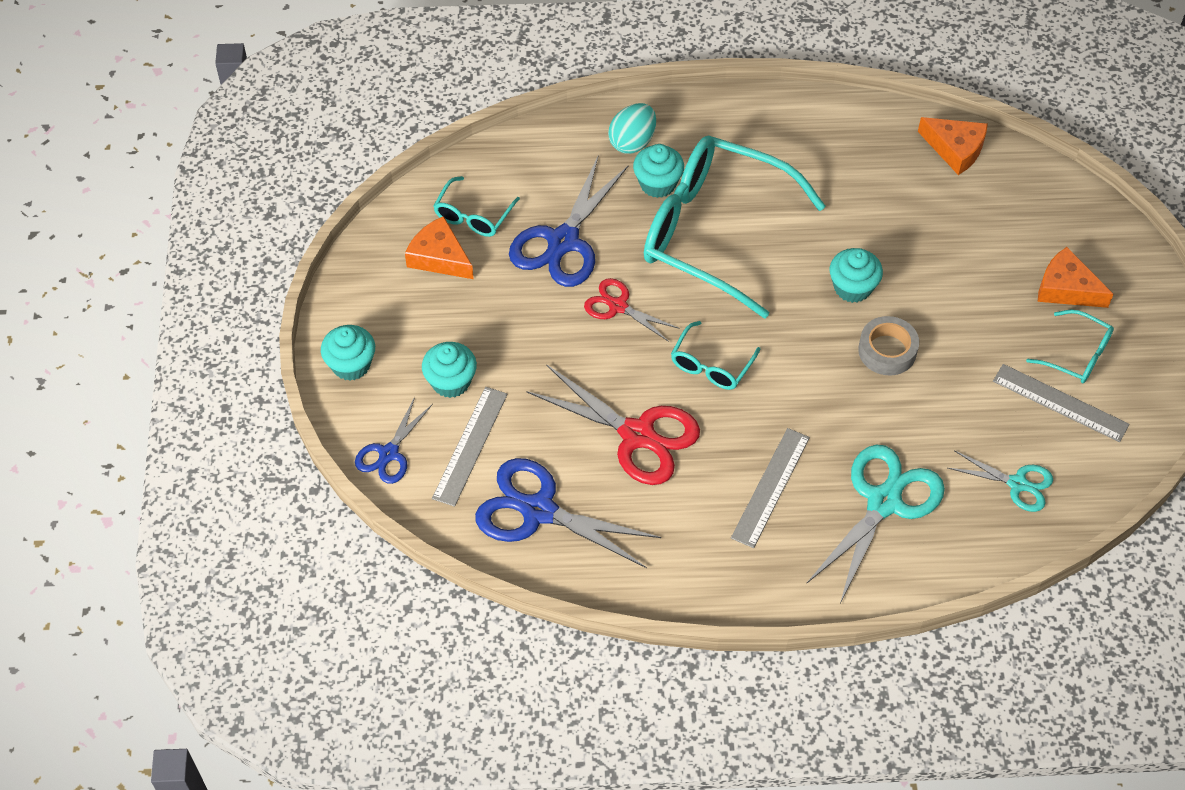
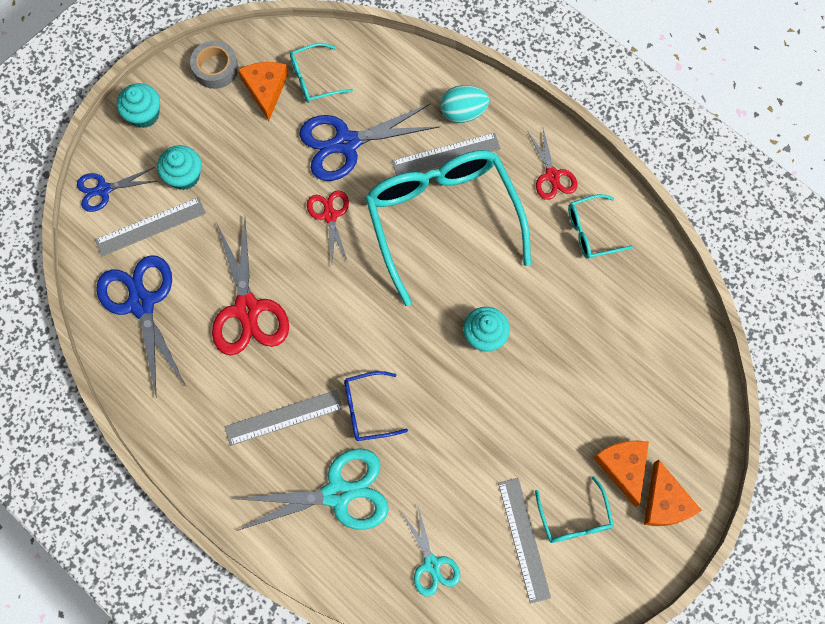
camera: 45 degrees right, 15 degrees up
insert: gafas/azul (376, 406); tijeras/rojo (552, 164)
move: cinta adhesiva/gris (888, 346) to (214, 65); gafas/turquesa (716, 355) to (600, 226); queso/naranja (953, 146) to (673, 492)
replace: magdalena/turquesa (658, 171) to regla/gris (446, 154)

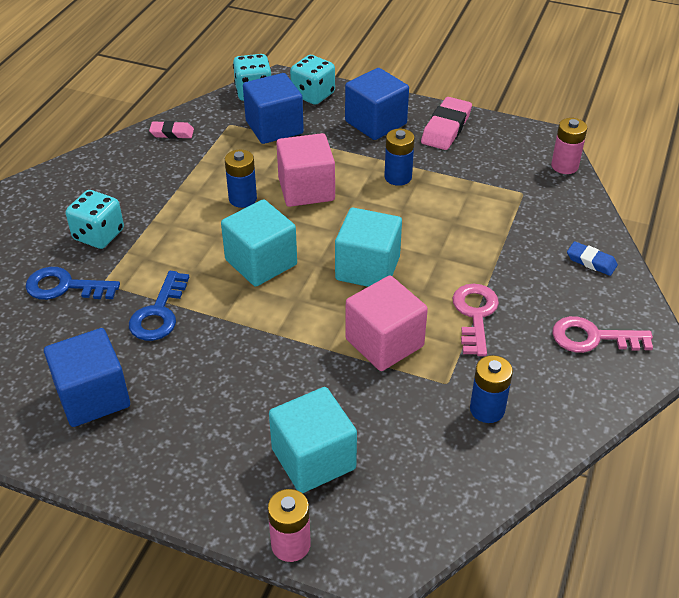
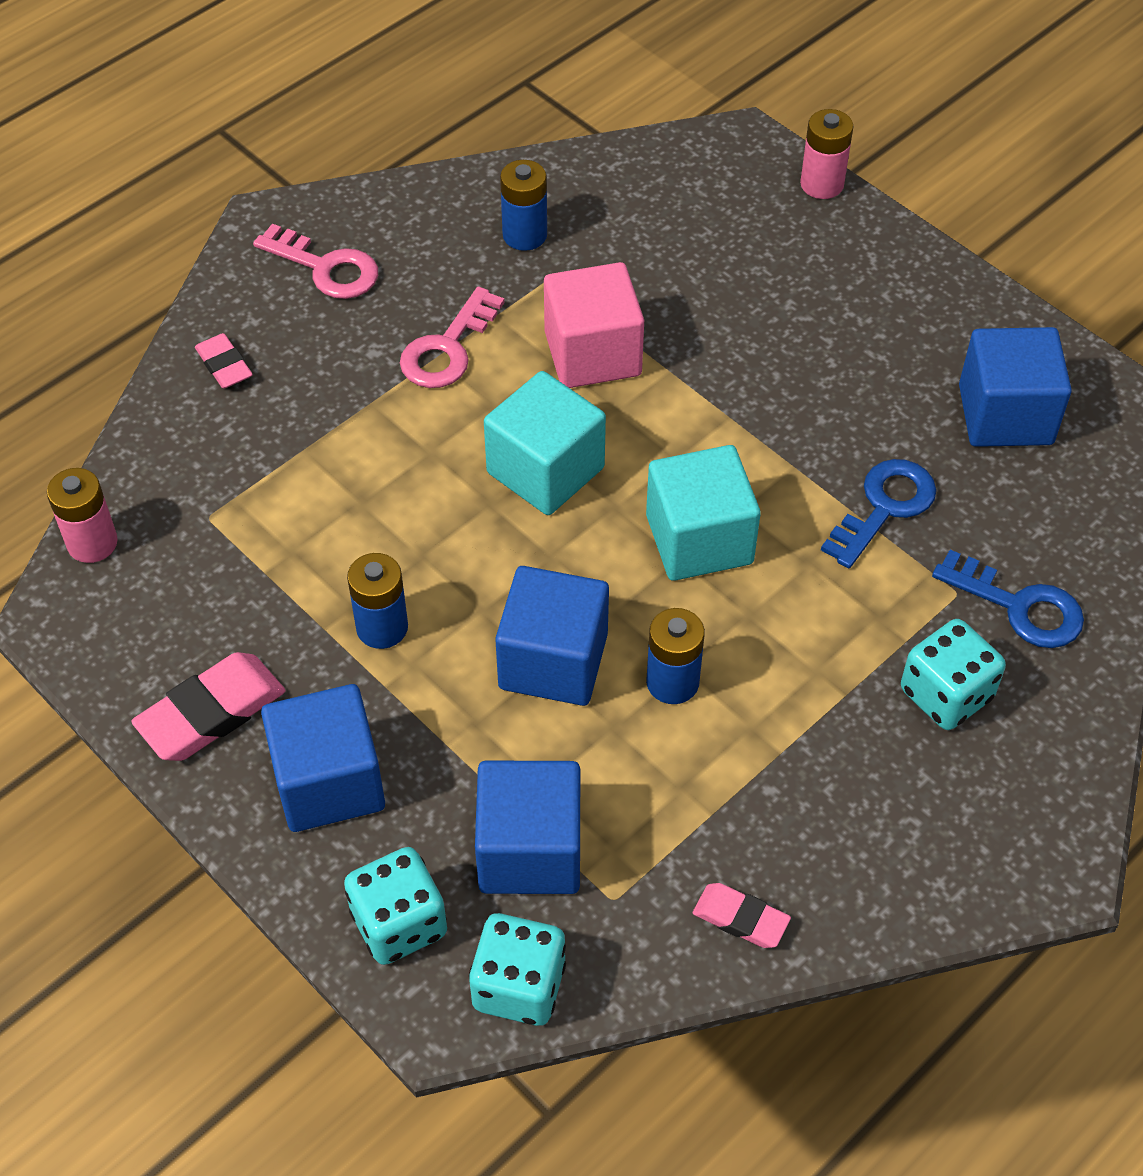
camera: 155 degrees left, 10 degrees up
delete: cubo/turquesa (313, 440)
recolor: goma de borrar/azul (592, 258) to goma de borrar/rosa (224, 360); cubo/rosa (305, 170) to cubo/azul (552, 636)

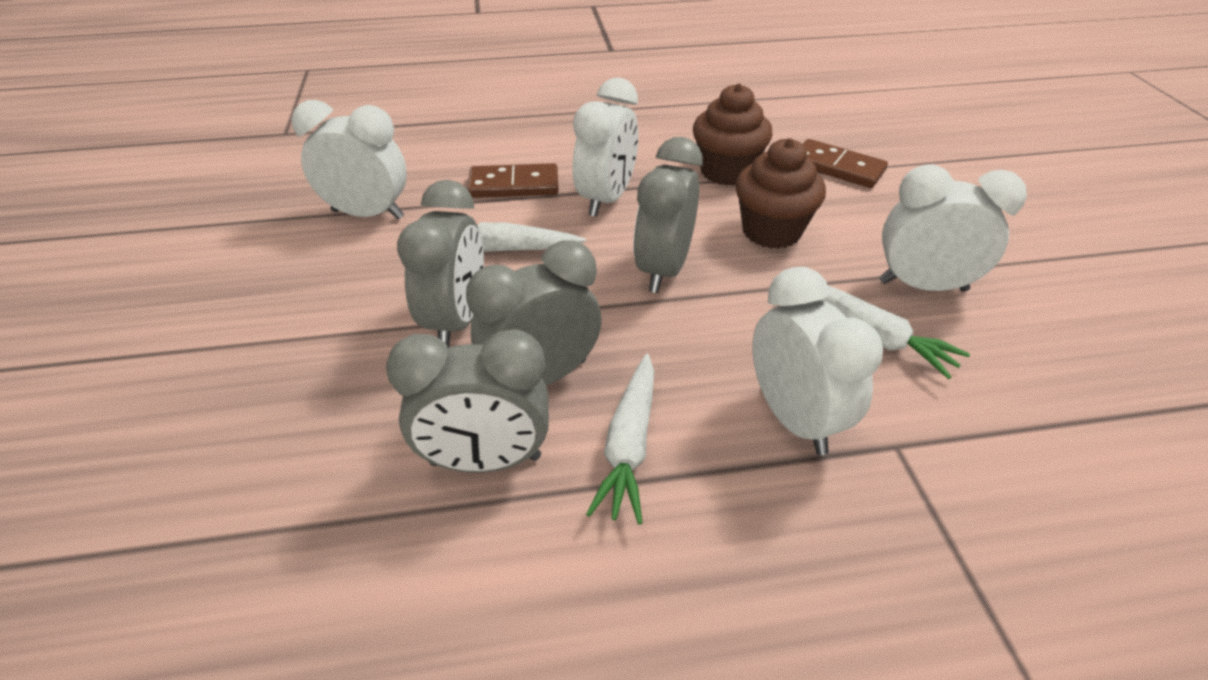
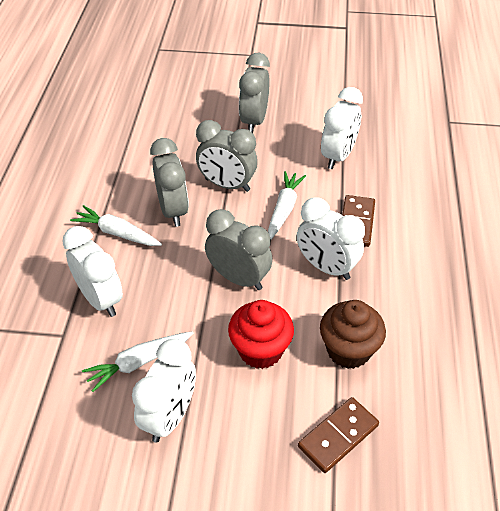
camera: 105 degrees right, 5 degrees up
move: despertador/gris (467, 401) to (254, 93)
recolor: magdalena/marrón (780, 193) to magdalena/rojo (261, 334)
rotate: despertador/blanco (818, 361) = (92, 271) 120 degrees counterclockwise

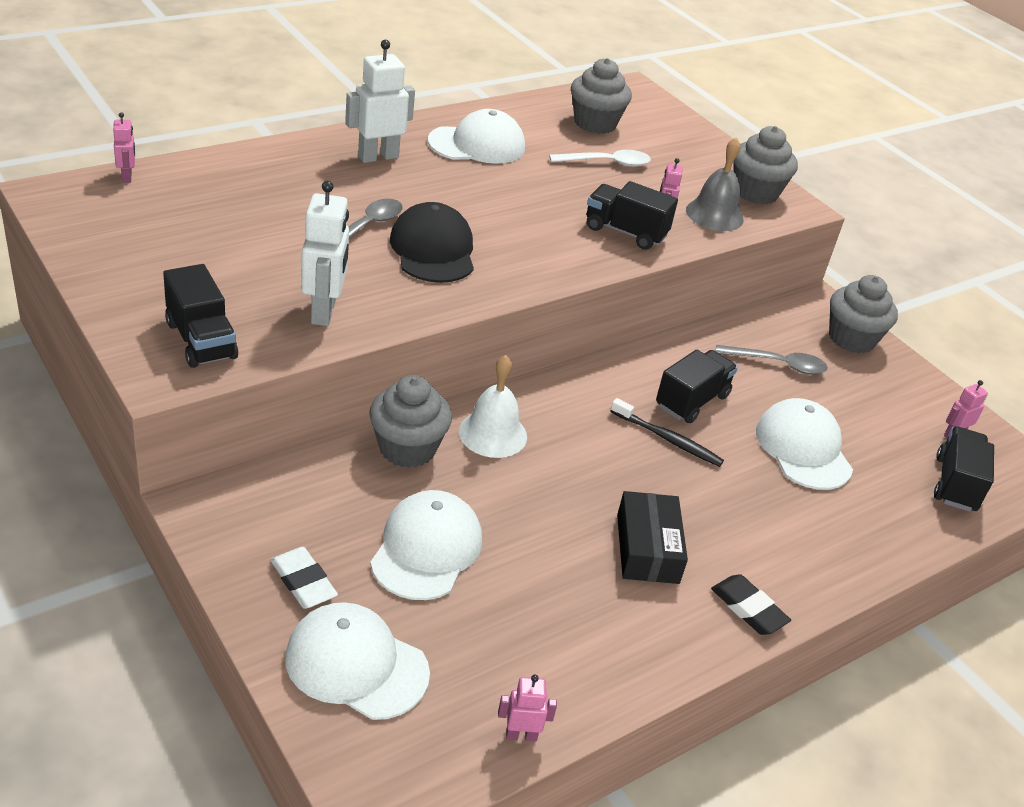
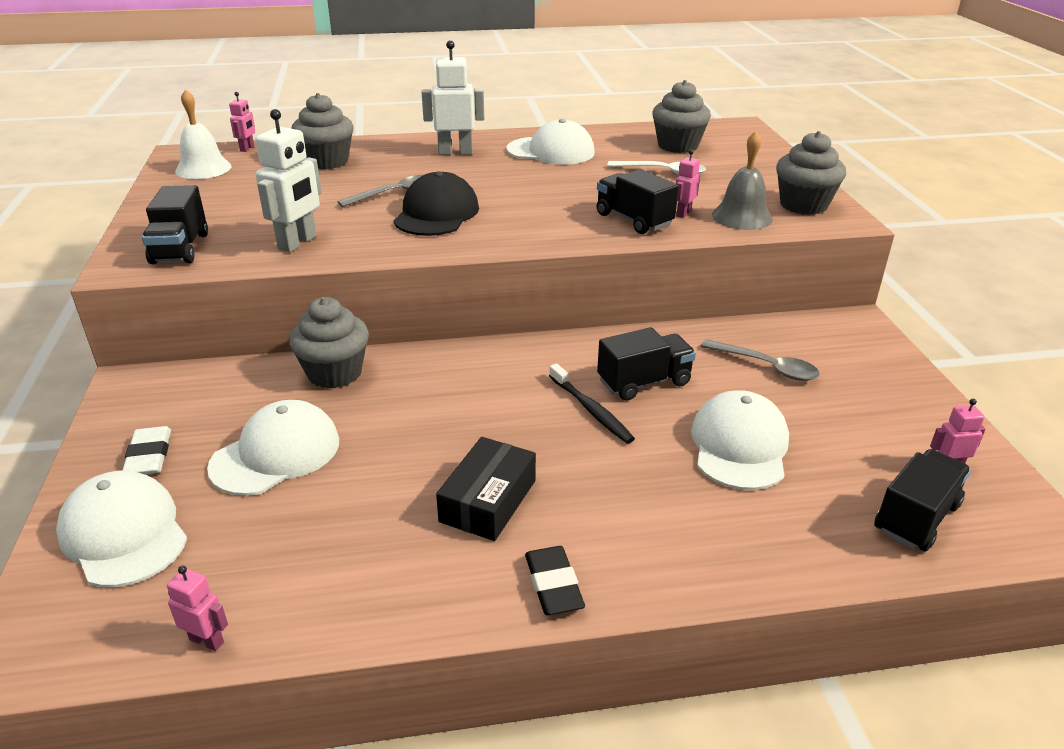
camera: 30 degrees right, 5 degrees down
move: campana/blanco (493, 406) to (203, 134); magdalena/gris (863, 314) to (323, 131)

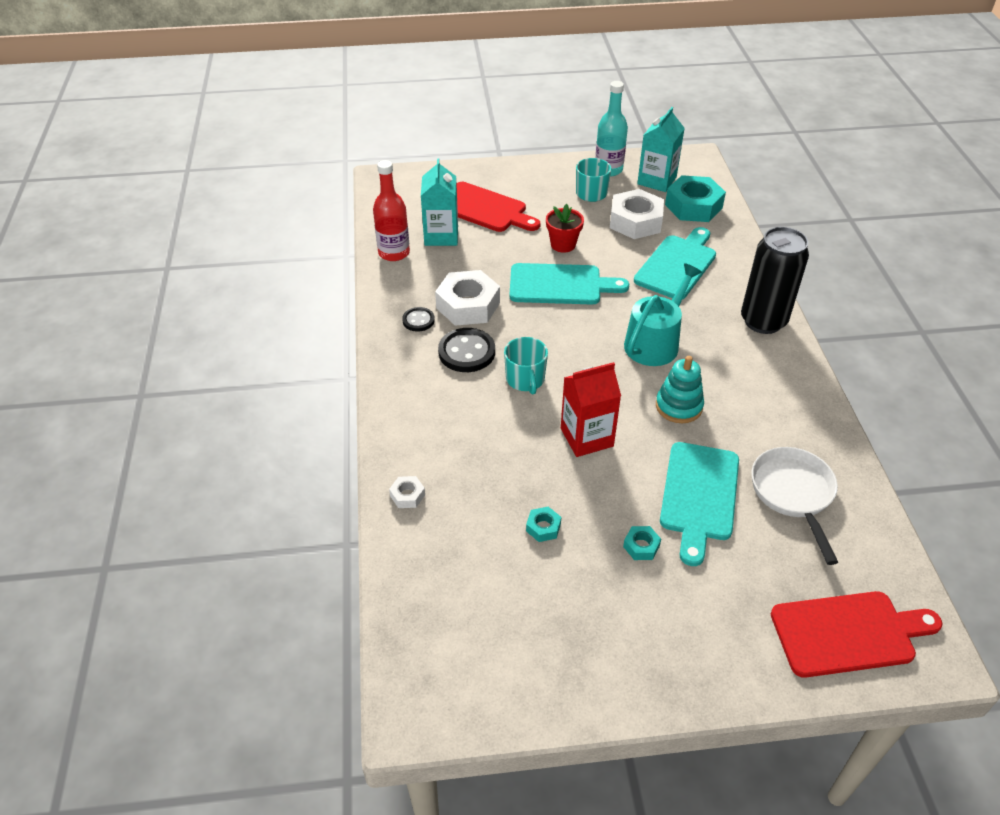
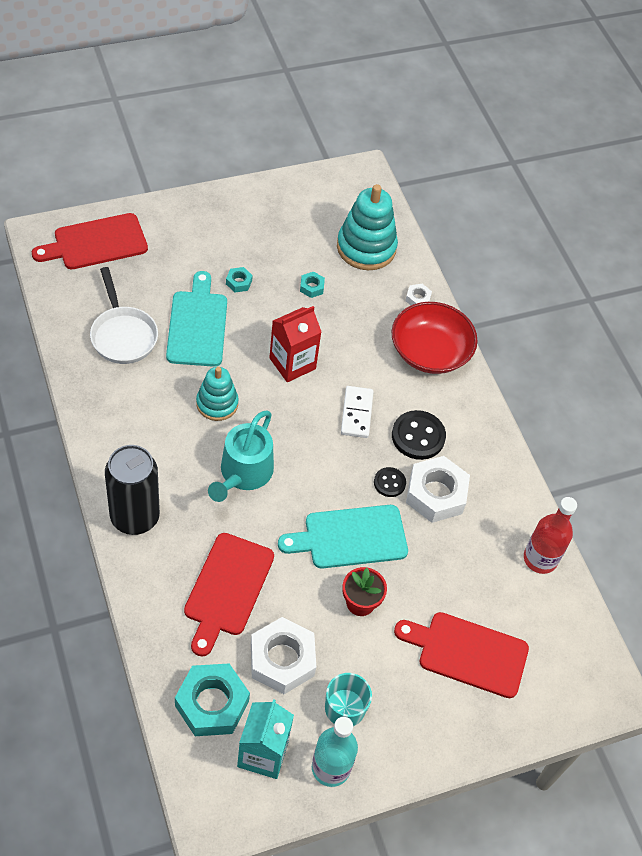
camera: 160 degrees right, 10 degrees up
delete: cartón de leche/turquesa (439, 202)
insert: juguete apilable/turquesa (367, 227); cuenco/rojo (434, 338)
move: botón/negro (418, 319) to (390, 482)
replace: taza/turquesa (526, 366) to ficha de dominó/blanco (357, 412)
recolor: tabla de cortar/turquesa (675, 263) to tabla de cortar/rojo (229, 595)

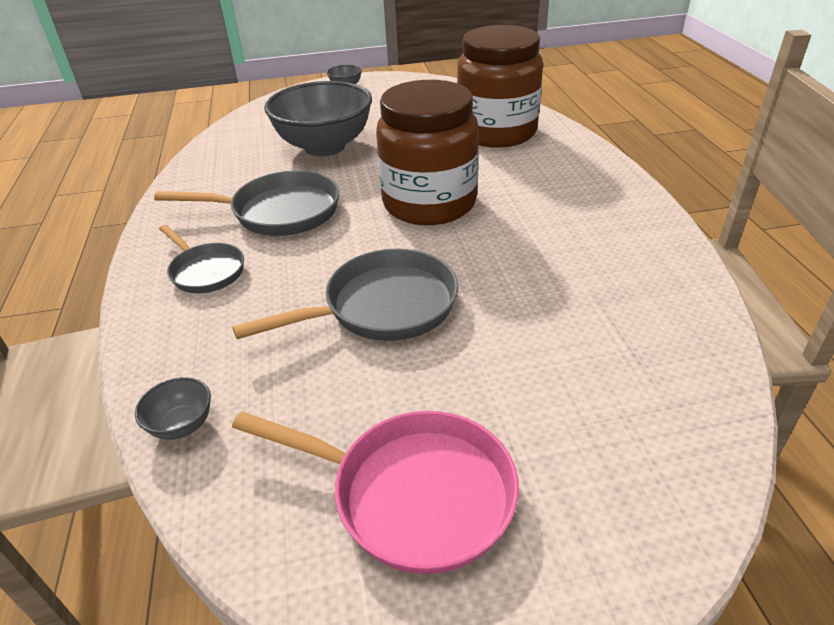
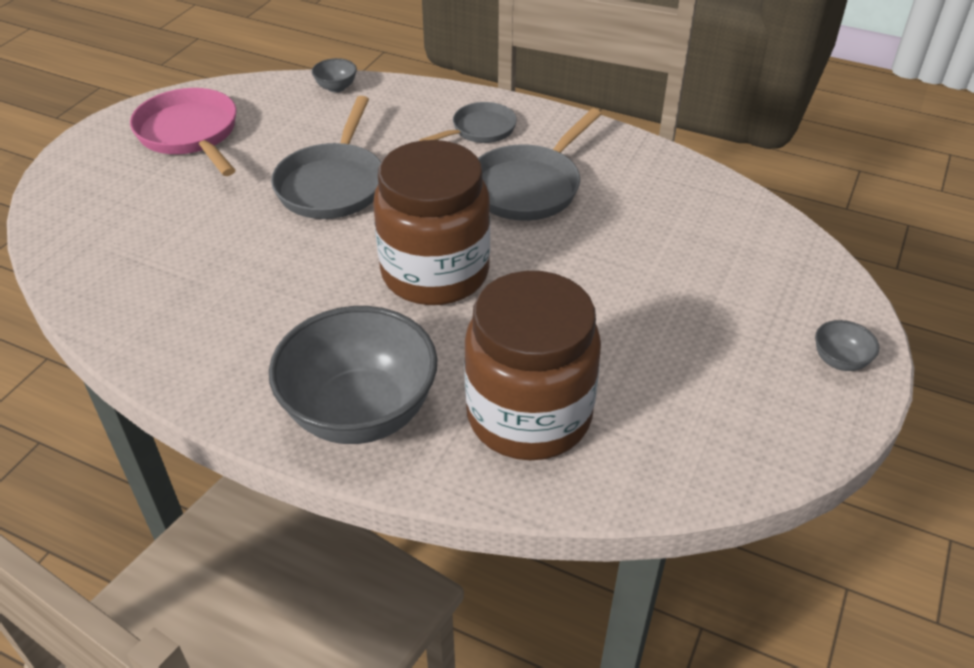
camera: 125 degrees right, 5 degrees up
move: cuenco/gris (318, 118) to (353, 375)
rotate: sartén/rosa (375, 492) = (183, 132) 90 degrees clockwise; sartén/gris (201, 259) = (468, 122) 150 degrees clockwise

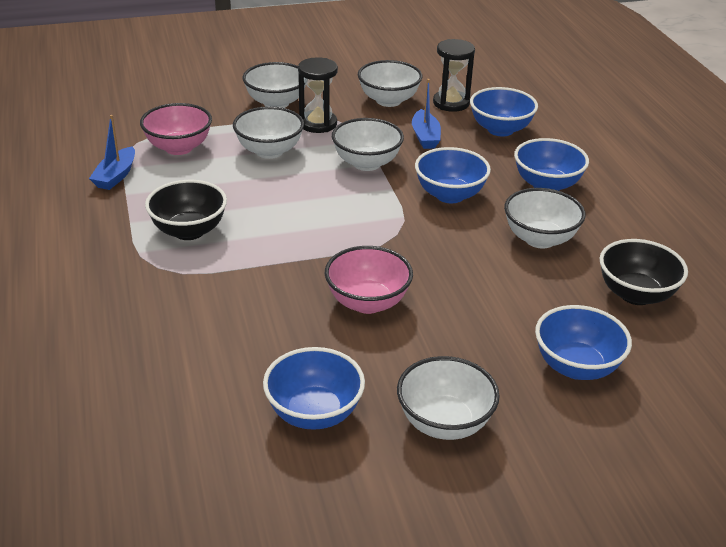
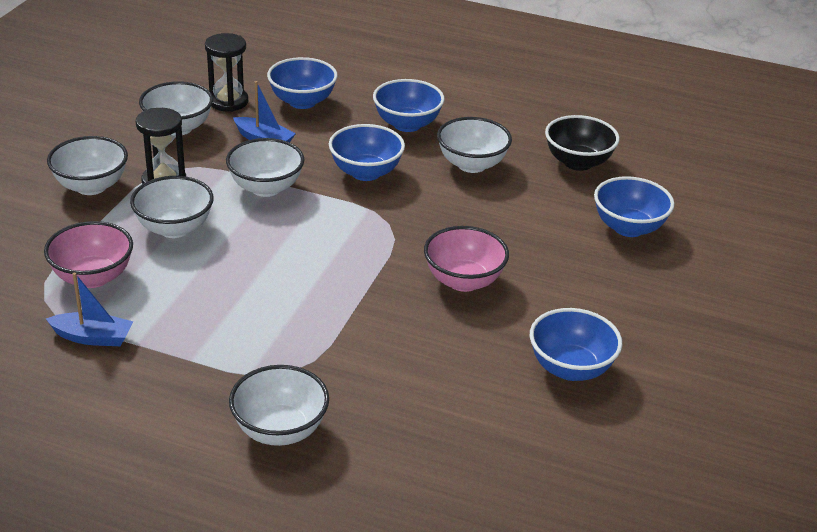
camera: 55 degrees left, 0 degrees up
delete: cuenco/negro (186, 210)
move: cuenco/blanco (448, 398) to (279, 405)
rotate: barco/azul (112, 152) = (90, 309) 45 degrees counterclockwise

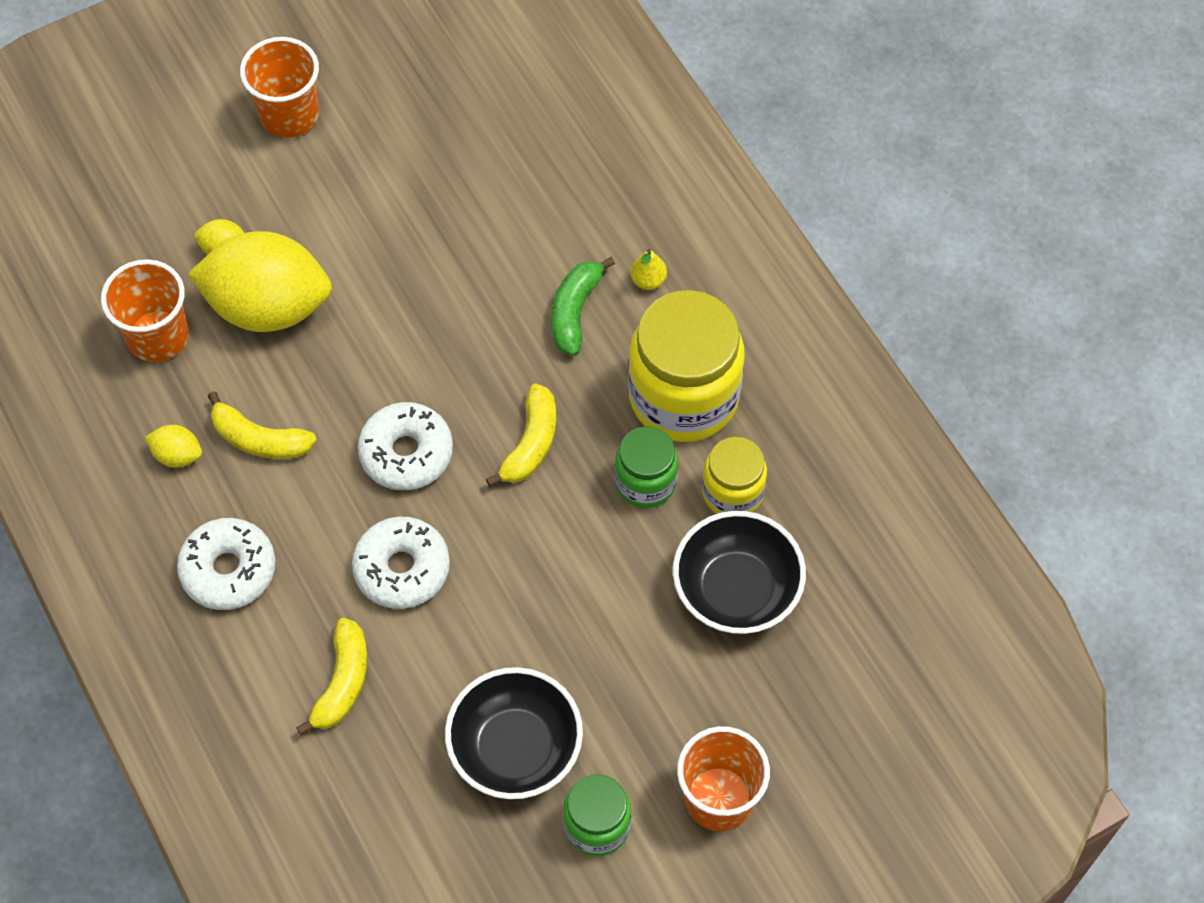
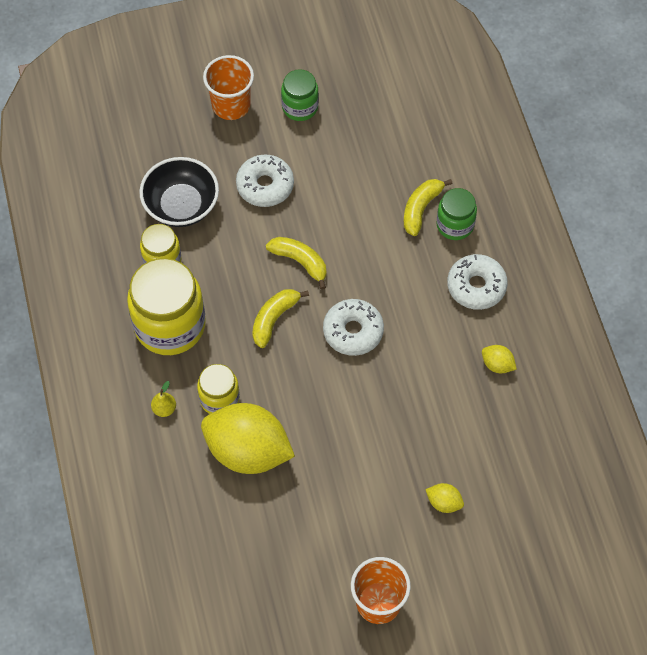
camera: 165 degrees left, 0 degrees up
delete: vaso/naranja (145, 310); cuenco/negro (514, 733)
move: limón/amarillo (260, 281) to (248, 438); rosquilla/blanco (401, 563) to (265, 180); plátano/amarillo (262, 425) to (296, 263); tarro/verde (646, 467) to (456, 214)
replace: plátano/verde (583, 306) to tarro/amarillo (218, 389)

